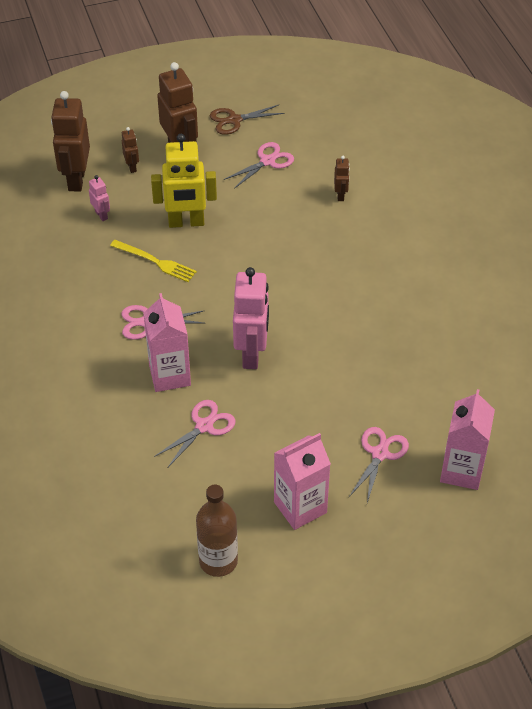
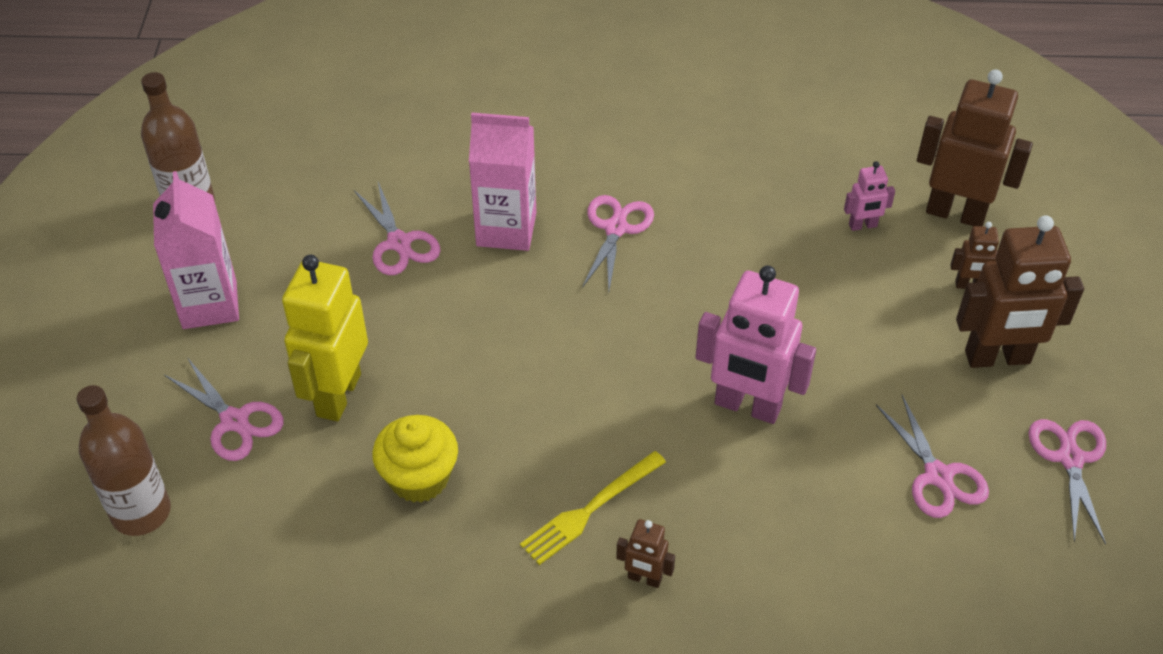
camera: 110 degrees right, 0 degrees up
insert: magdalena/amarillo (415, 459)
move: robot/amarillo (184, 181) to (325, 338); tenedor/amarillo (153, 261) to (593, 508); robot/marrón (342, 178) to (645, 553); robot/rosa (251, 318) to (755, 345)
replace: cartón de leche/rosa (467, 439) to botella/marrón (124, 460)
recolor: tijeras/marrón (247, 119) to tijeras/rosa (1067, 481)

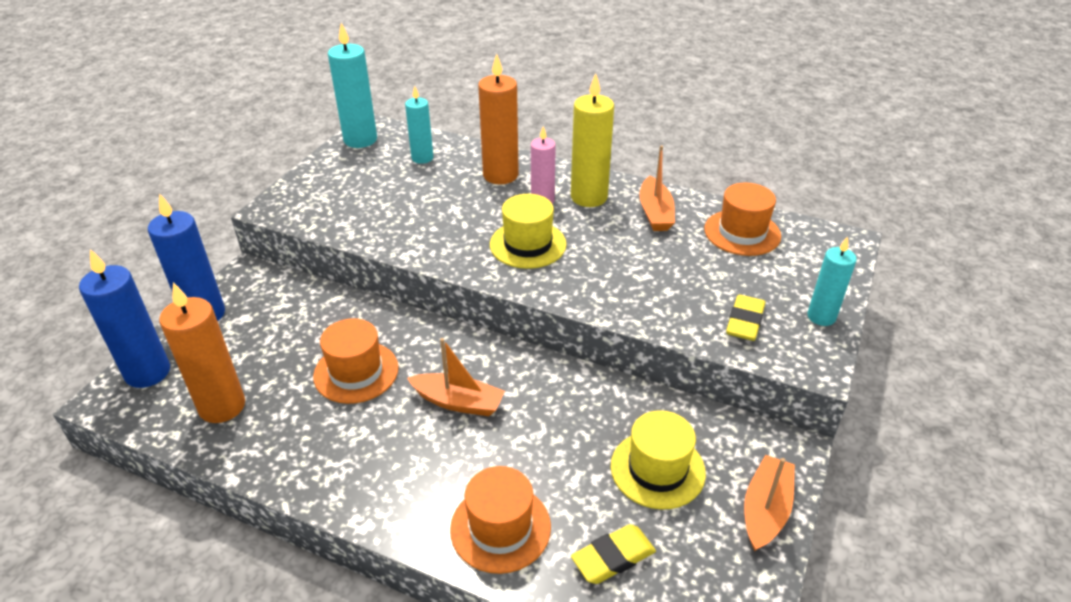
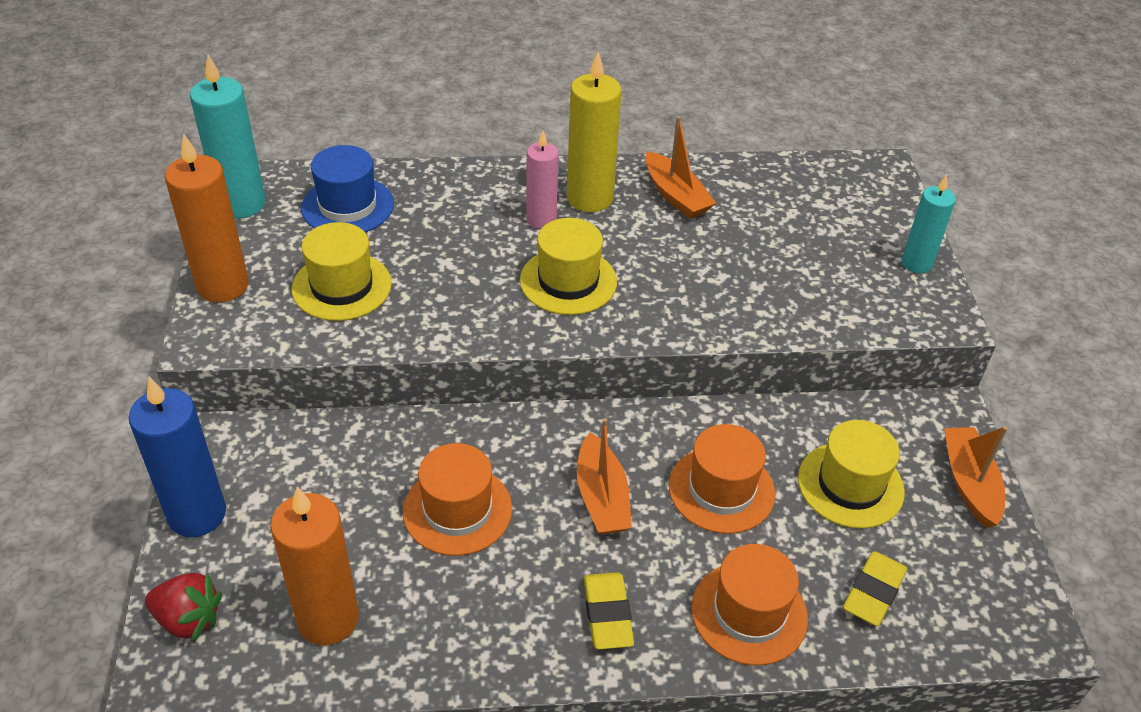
camera: 30 degrees left, 5 degrees up
insert: sombrero/amarillo (342, 271)
move: vela/naranja (498, 118) to (207, 218); goma de borrar/amarillo (746, 317) to (608, 610); sombrero/naranja (742, 219) to (722, 479)
replace: vela/azul (124, 318) to fresa/rojo (183, 607); vela/turquesa (419, 125) to sombrero/azul (347, 188)
rotate: barco/naranja (456, 377) = (604, 476) 90 degrees clockwise

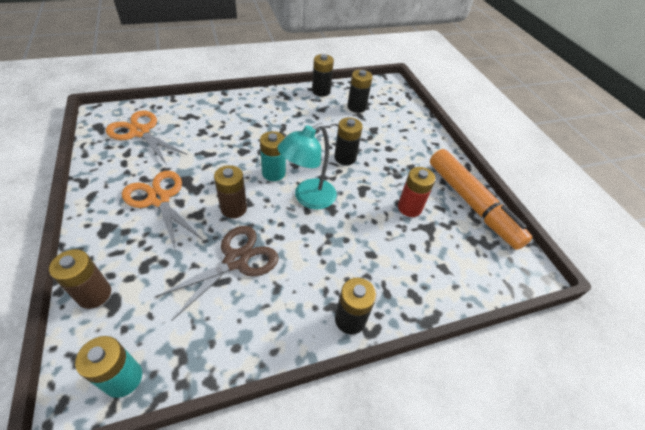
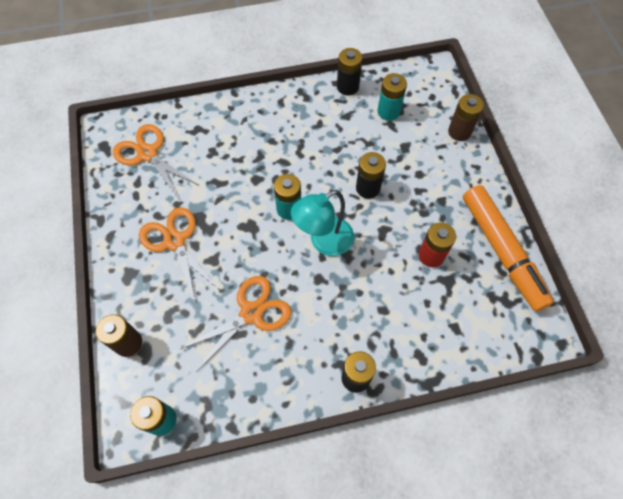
camera: 10 degrees right, 15 degrees up
move: pila/marrón (230, 191) to (466, 117)
recolor: tijeras/marrón (216, 273) to tijeras/naranja (236, 324); pila/negro (360, 91) to pila/turquesa (392, 97)

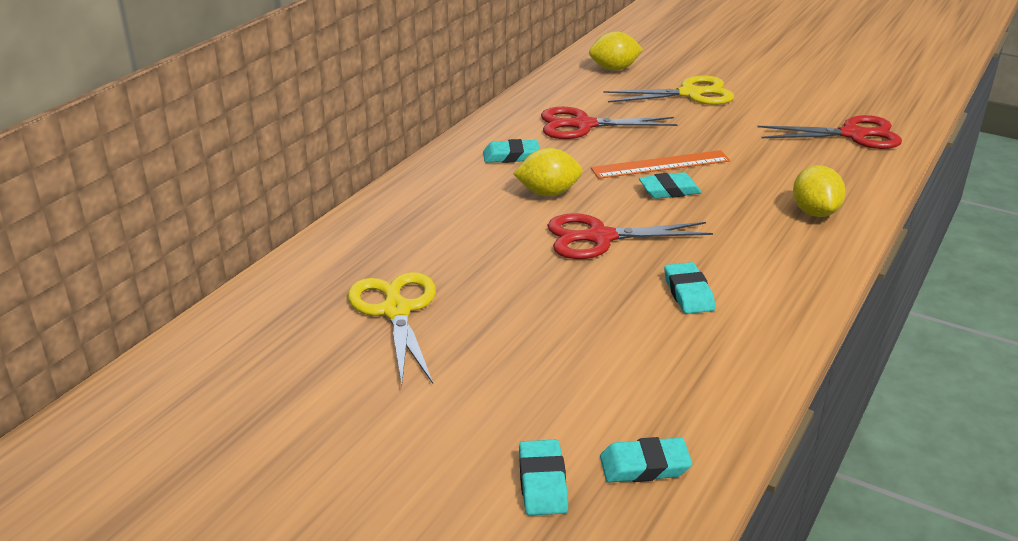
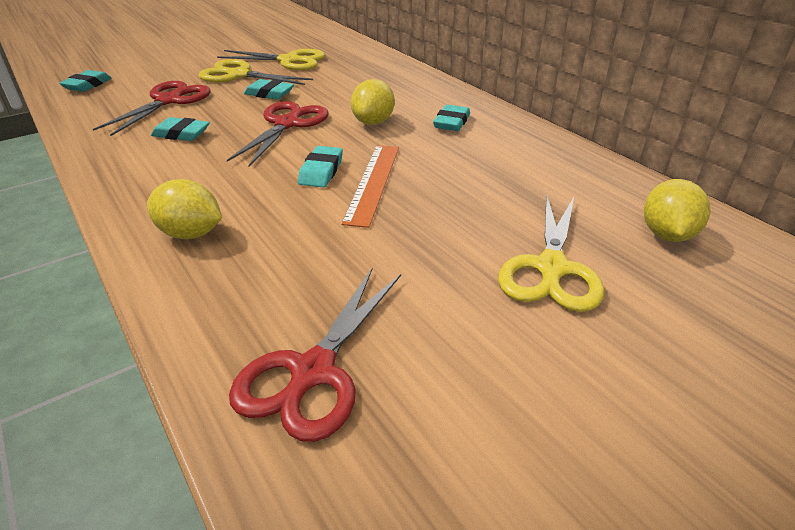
camera: 115 degrees right, 5 degrees up
insert: tijeras/amarillo (255, 72)
move: tijeras/rojo (609, 123) to (152, 108); goma de borrar/turquesa (543, 478) to (269, 89)

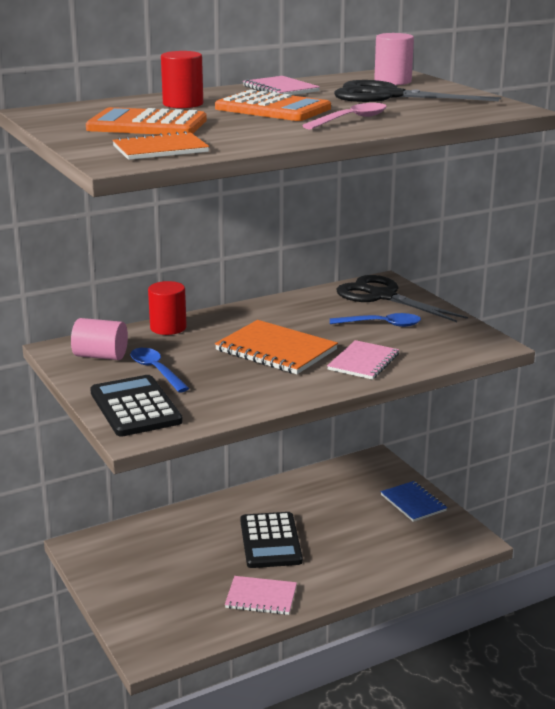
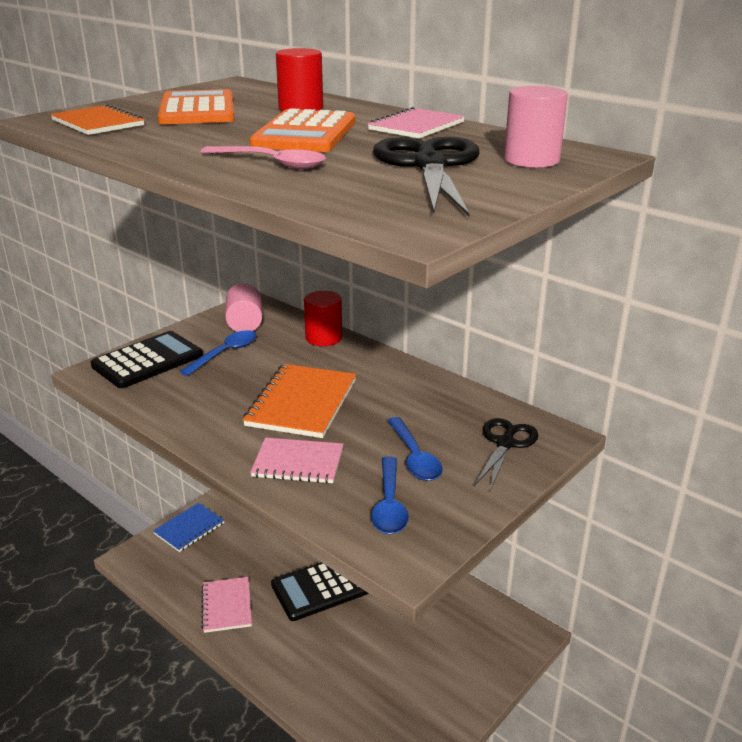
camera: 70 degrees right, 5 degrees up
insert: cuchara/azul (390, 495)
move: cuaderno/azul (414, 501) to (188, 527)
resize: tijeras/negro (402, 298) = (506, 454) x0.63

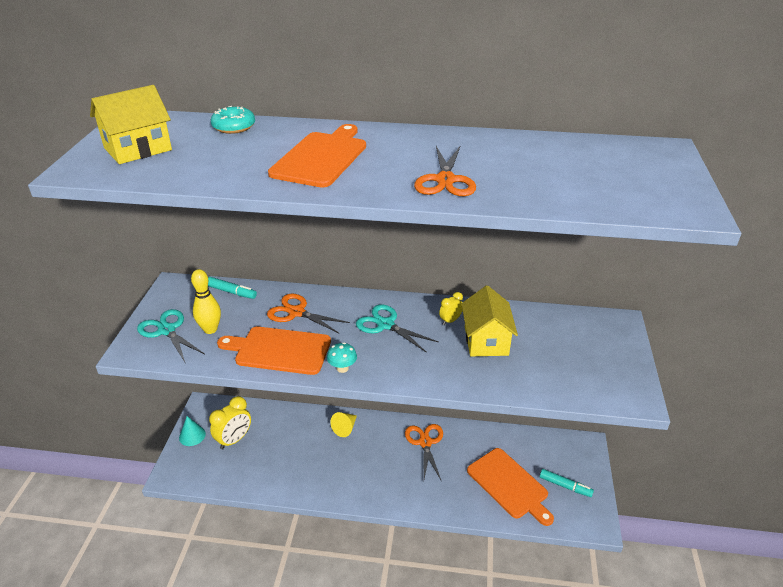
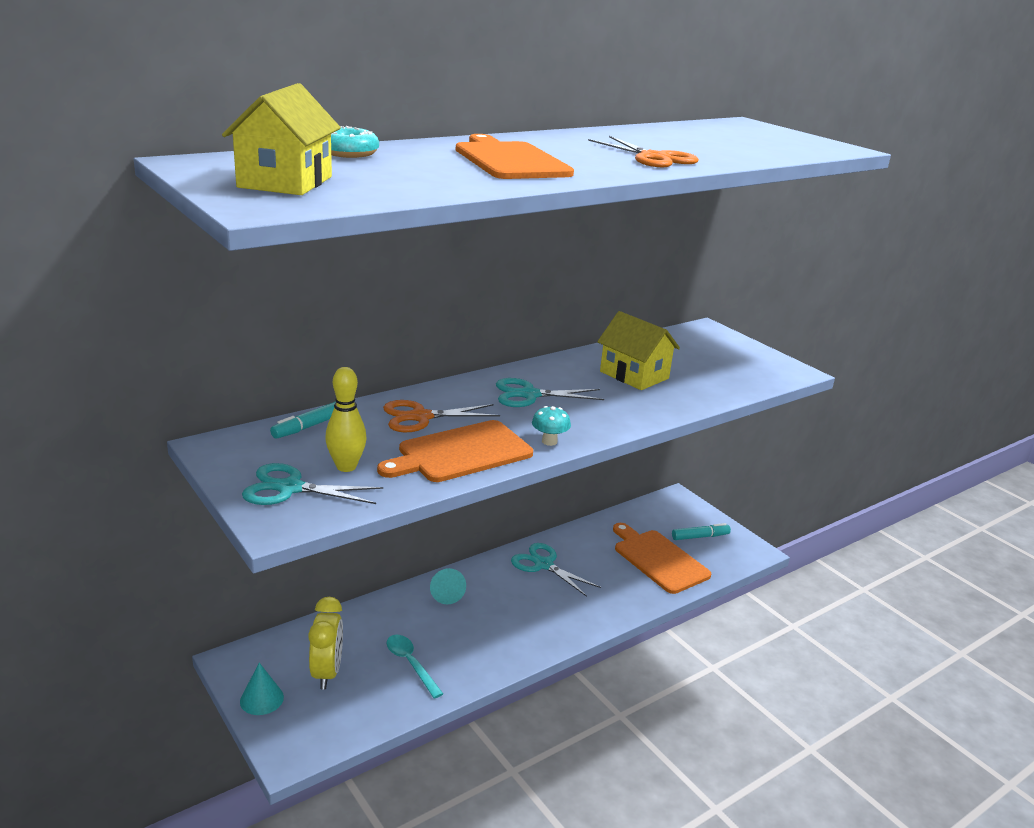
camera: 45 degrees left, 10 degrees down
delete: despertador/amarillo (451, 308)
insert: cuchara/turquesa (415, 667)
recolor: cono/amarillo (343, 424) to cono/turquesa (448, 586); tijeras/naranja (424, 452) to tijeras/turquesa (556, 570)
rotate: rotulador/turquesa (232, 288) = (303, 420) 150 degrees clockwise; tabla de cortar/naranja (510, 487) = (662, 558) 135 degrees counterclockwise

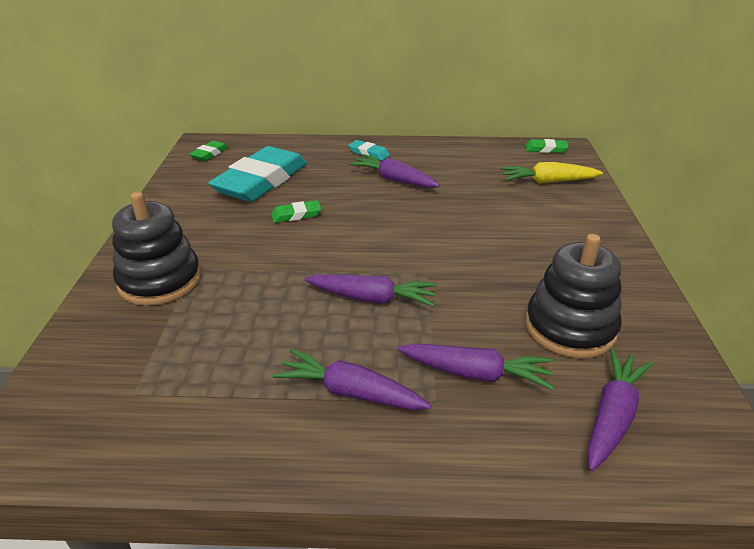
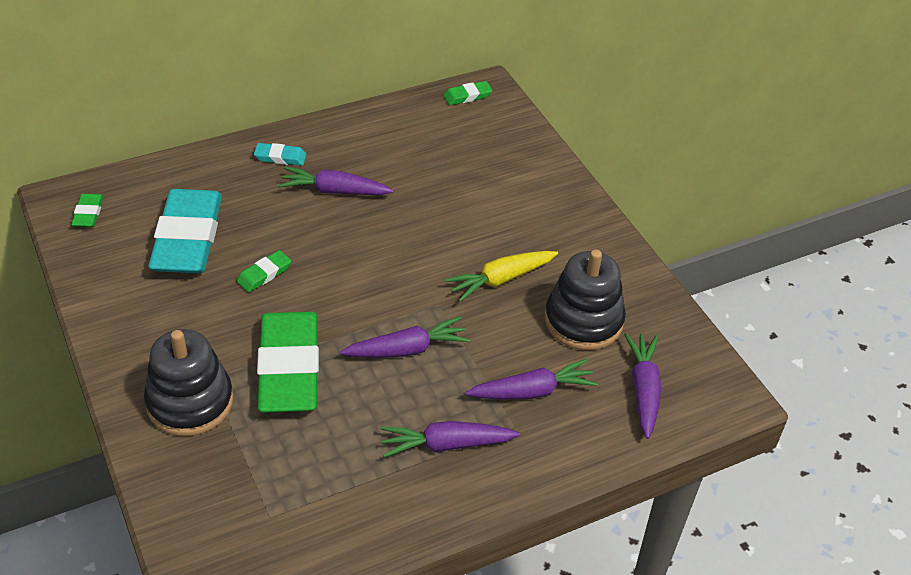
camera: 30 degrees left, 10 degrees up
insert: goma de borrar/verde (288, 362)
move: zanahoria/amarillo (551, 173) to (501, 276)

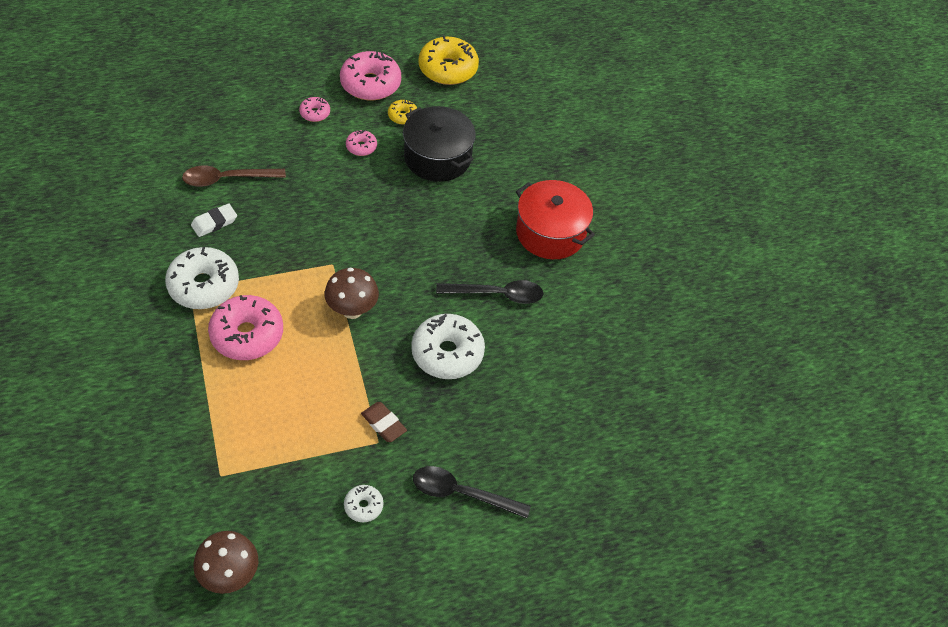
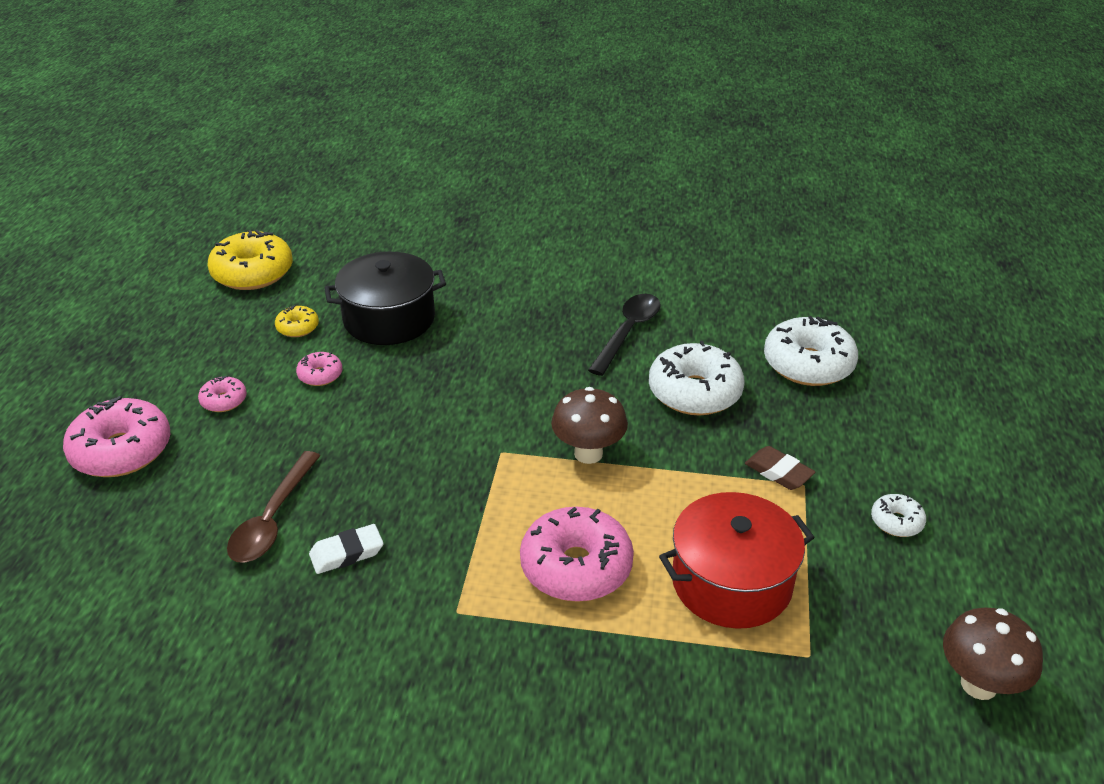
camera: 60 degrees left, 15 degrees down
delete: cuchara/negro (472, 492)
move: rosquilla/rosa (370, 75) to (116, 436); olla/rojo (555, 219) to (737, 560); rosquilla/blanco (202, 278) to (811, 351)
rotate: goma de borrar/blanco (214, 220) = (346, 549) 75 degrees clockwise; goma de borrar/marrón (384, 422) = (780, 468) 60 degrees clockwise

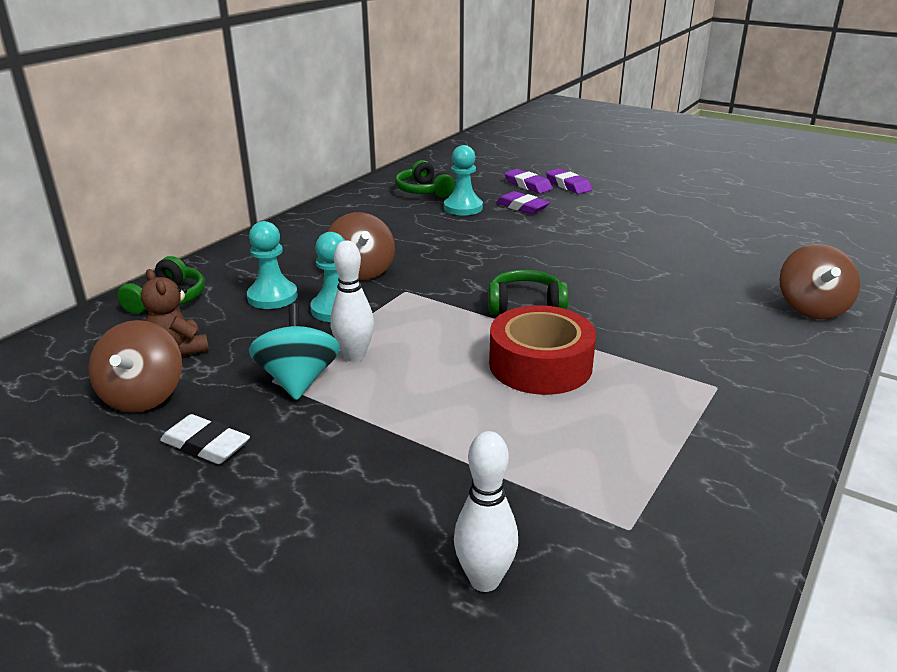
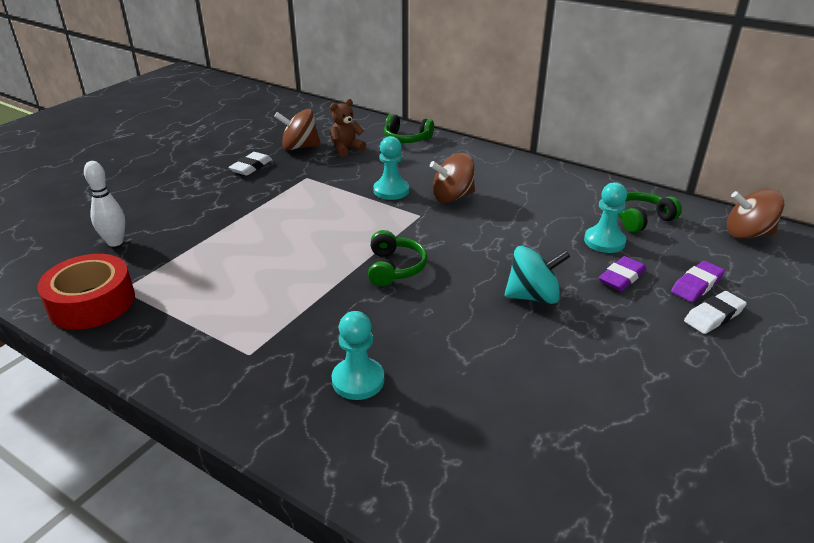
camera: 90 degrees right, 5 degrees up
delete: bolo/blanco (352, 301)
move: cinta adhesiva/rojo (542, 350) to (86, 291); peón/turquesa (272, 265) to (358, 355); peonza/turquesa (294, 351) to (537, 275); peonza/marrón (819, 281) to (755, 214)
recolor: goma de borrar/morado (569, 181) to goma de borrar/blanco (715, 312)

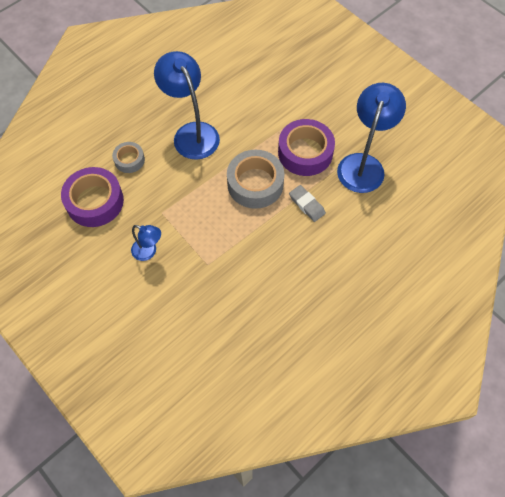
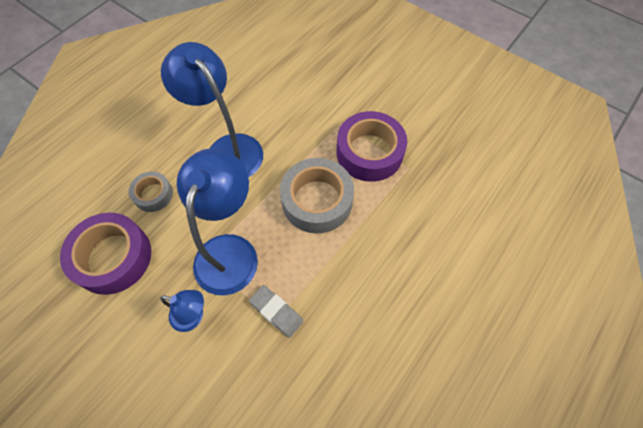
camera: 10 degrees left, 0 degrees up
move: lámpara/azul (371, 138) to (217, 221); goma de borrar/gris (307, 203) to (276, 311)

